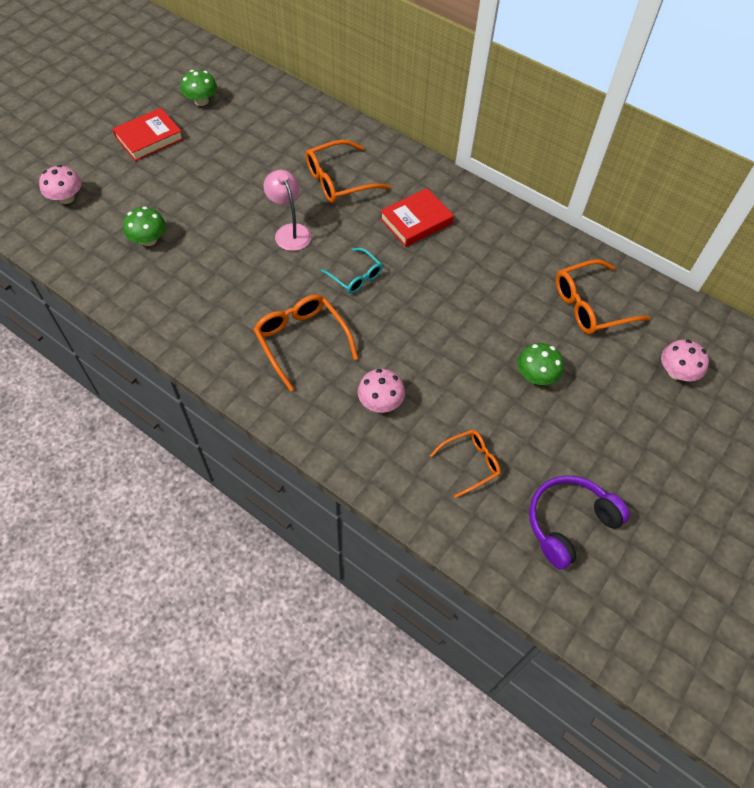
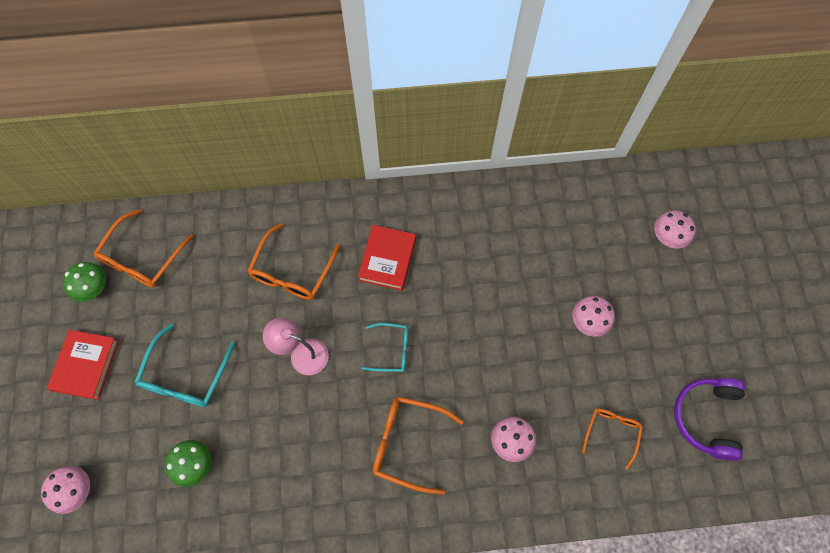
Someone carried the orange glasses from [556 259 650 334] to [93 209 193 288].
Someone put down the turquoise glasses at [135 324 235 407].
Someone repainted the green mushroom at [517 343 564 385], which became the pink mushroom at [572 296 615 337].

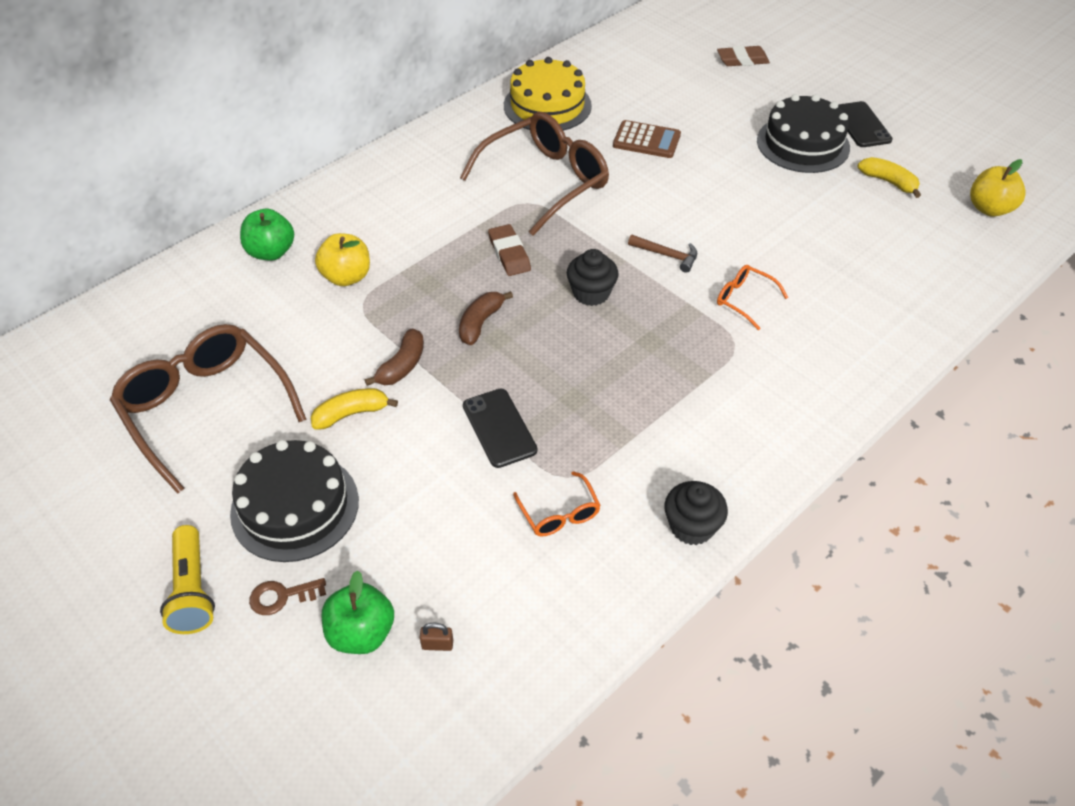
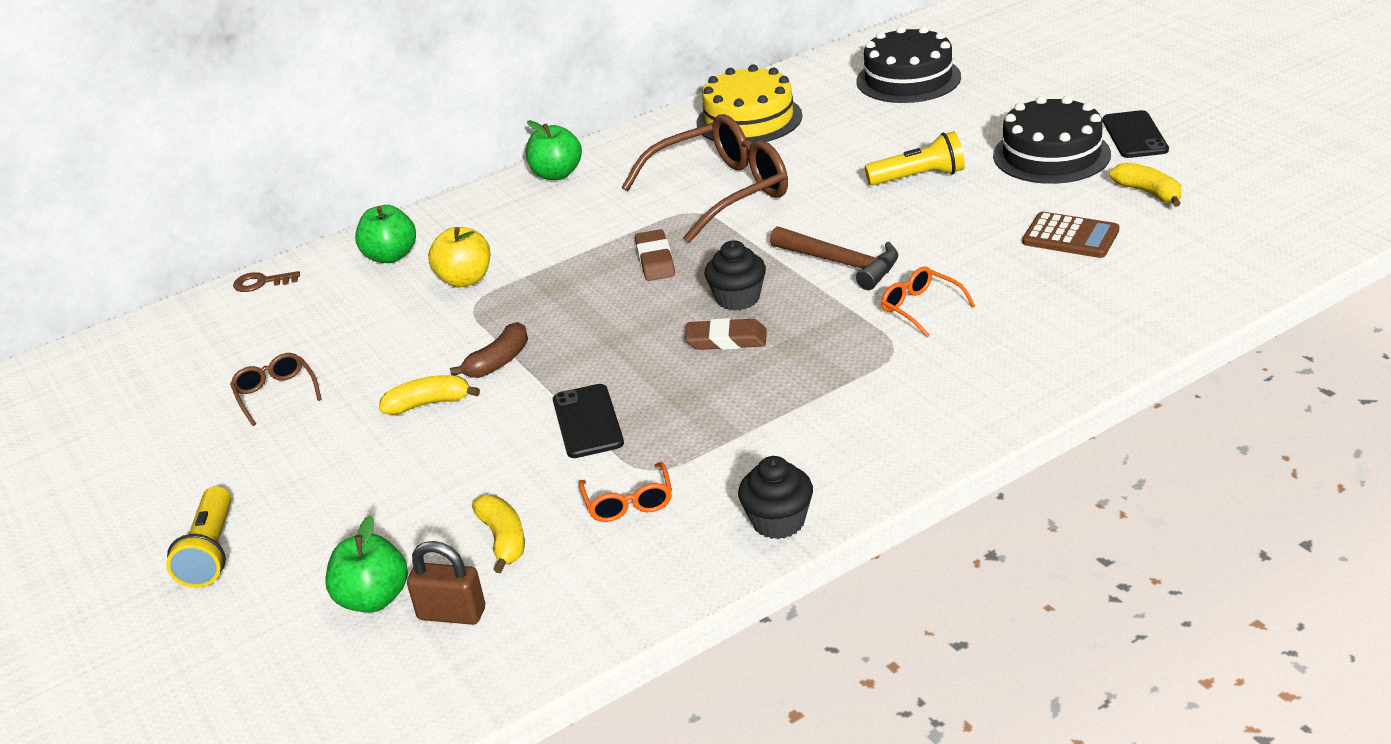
Someone scaled the brown glasses at [110 324 307 494] by 0.45.
Someone carried the brown key from [249 578 326 615] to [233 271 300 292].
Someone scaled the brown padlock at [420 623 453 651] by 1.87.
Someone put down the yellow banana at [472 495 525 573].
Someone put down the green apple at [526 120 582 180].
Someone carried the brown eraser from [717 46 770 66] to [685 318 767 350].
Someone scaled the brown hammer at [628 235 697 273] by 1.59.
Someone carried the black cake from [230 440 359 562] to [856 26 961 103].
Someone put down the yellow flashlight at [865 131 965 185].
Someone carried the brown calculator from [613 120 681 158] to [1022 212 1120 258].
Someone took away the brown banana at [459 291 513 345].
Someone took away the yellow apple at [970 159 1026 217].

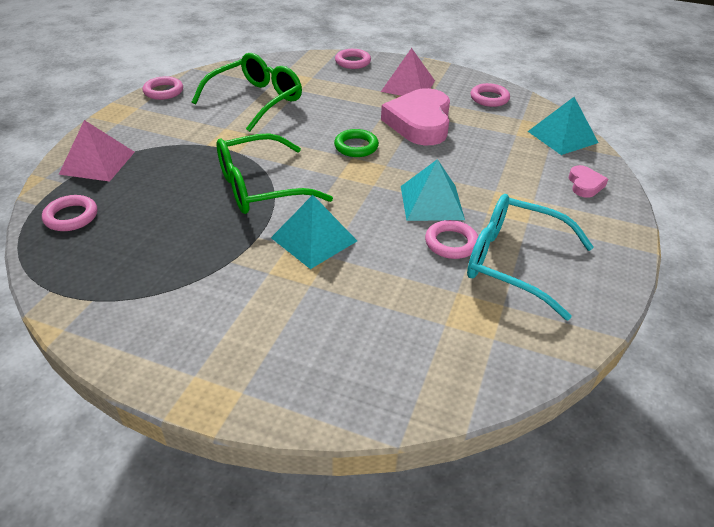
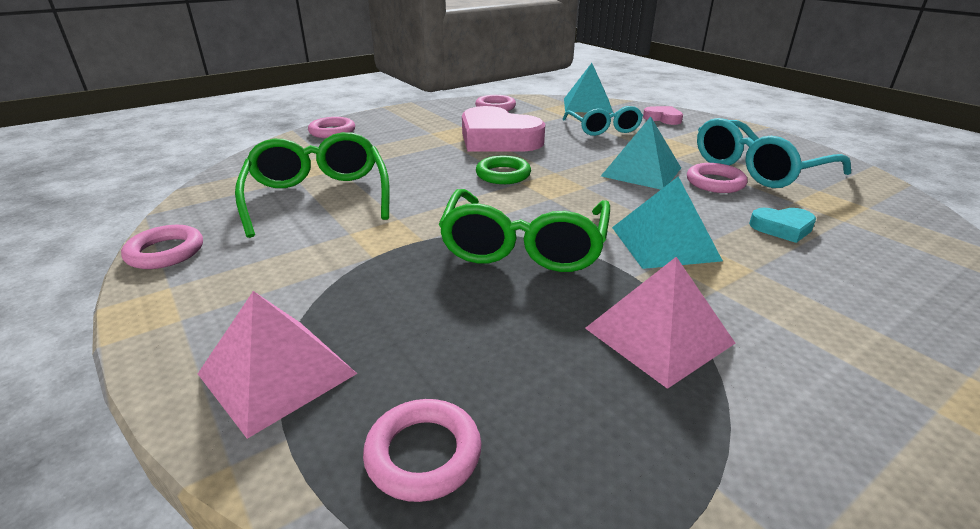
Someone put down the turquoise glasses at [563 106 643 136].
Someone carried the pink pyramid from [381 48 435 96] to [585 257 735 389].
Someone put down the turquoise heart at [749 208 816 243].

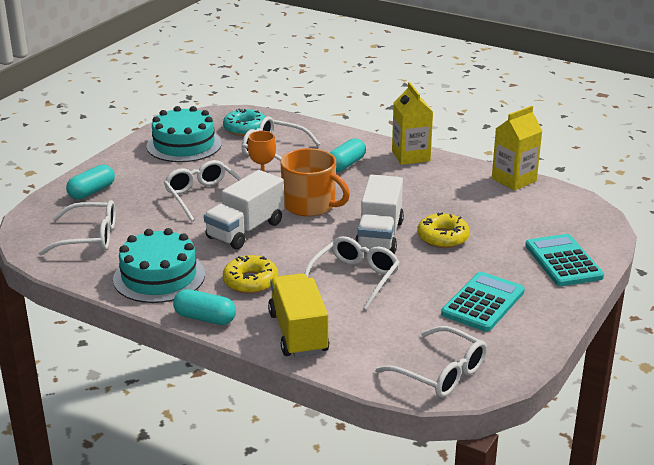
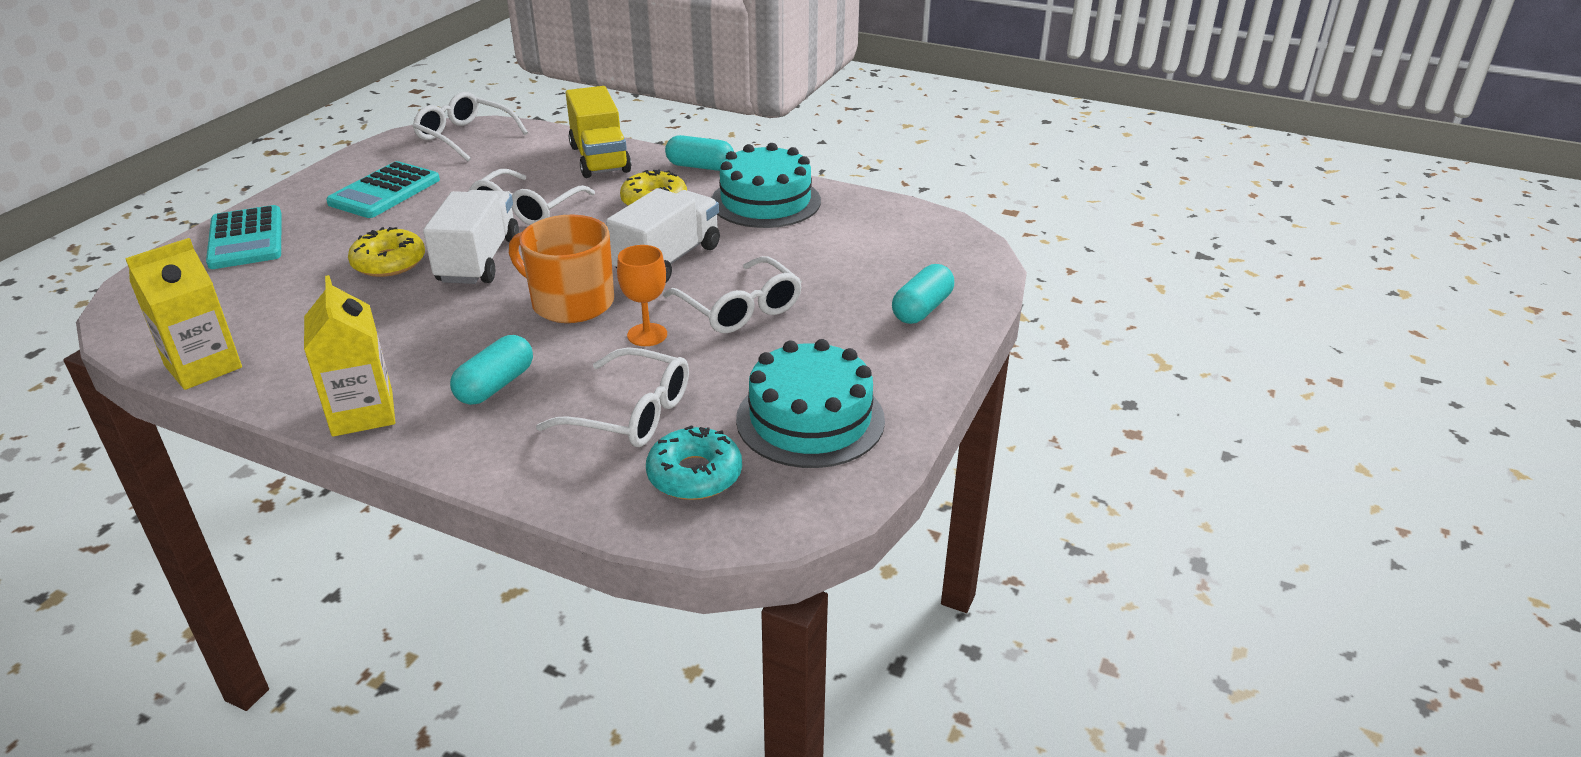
Someone took away the white glasses at [39 200 116 256].

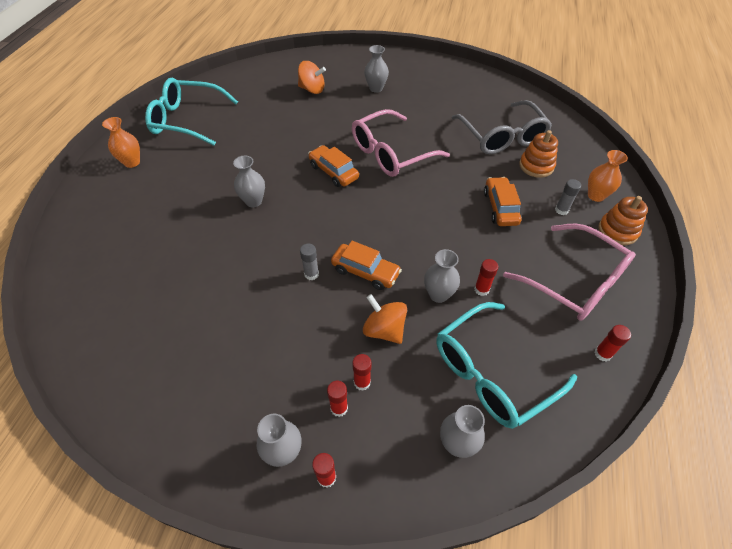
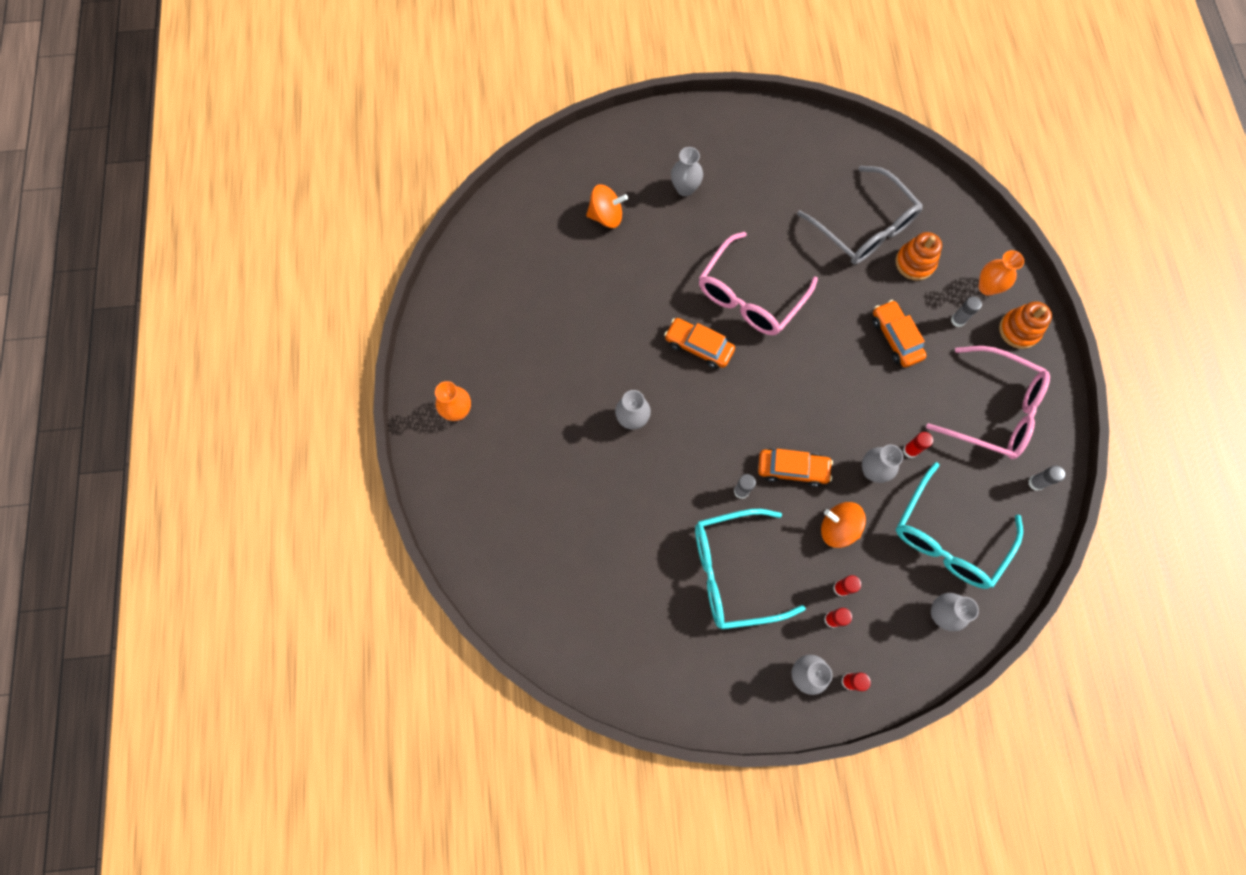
Someone carried the turquoise glasses from [145 78 238 146] to [695 509 806 629].
Someone repainted the red glue stick at [594 325 631 361], which became the grey glue stick at [1028 465 1065 491].

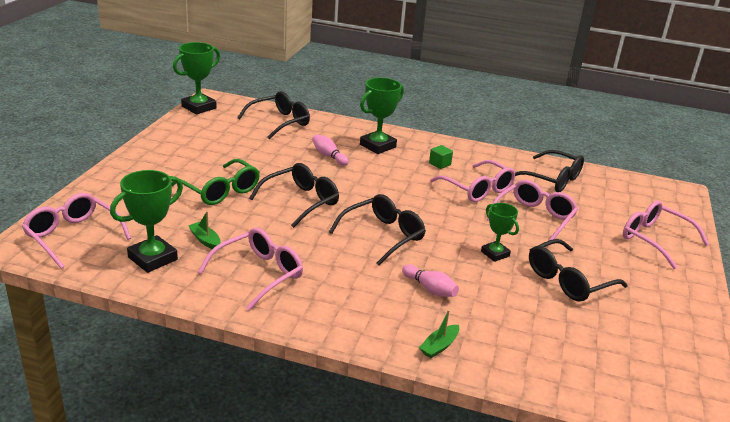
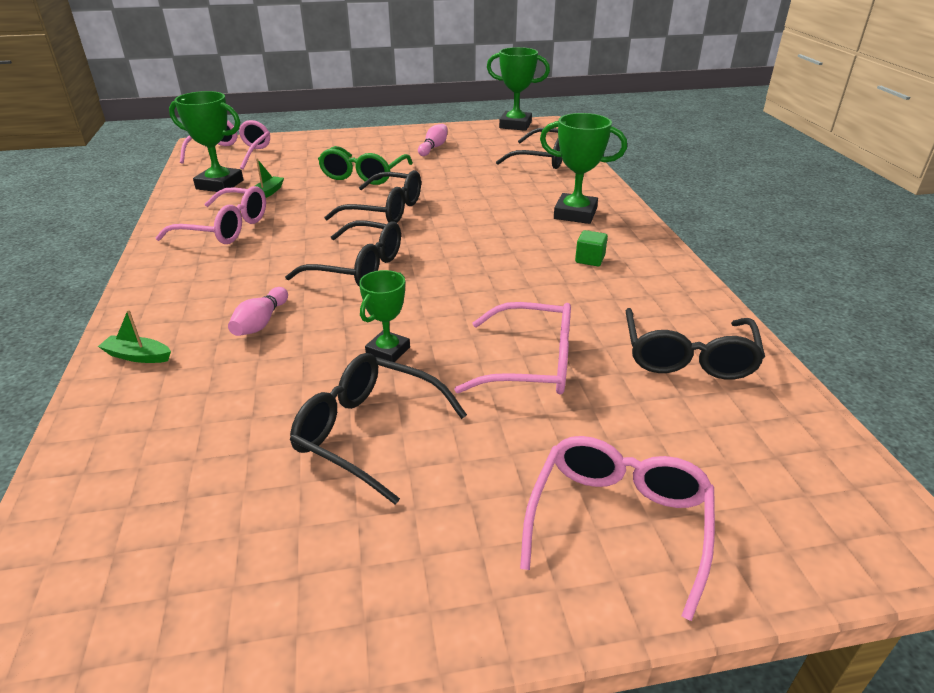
Someone carried the pink bowling pin from [312 134 349 166] to [418 124 448 156].
Someone took away the pink glasses at [430 160 515 202].

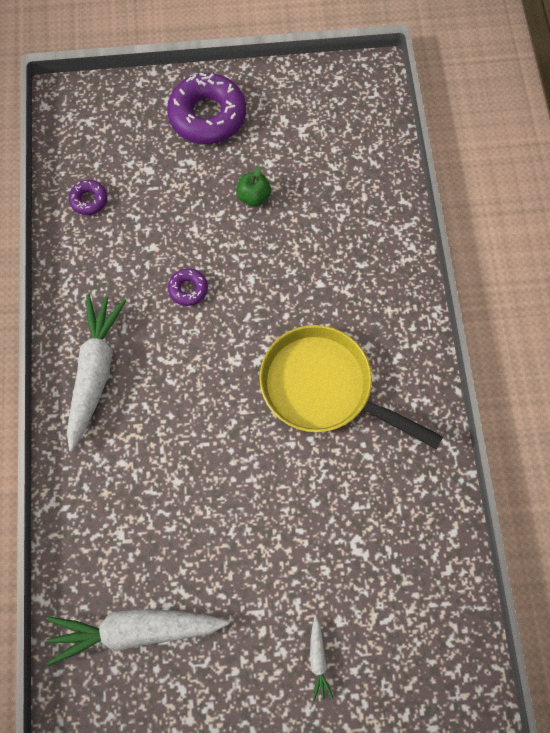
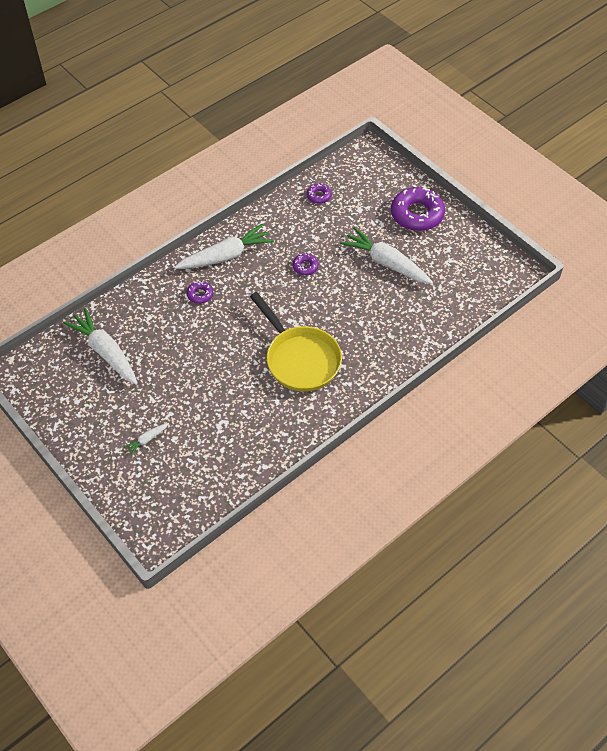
Someone put down the purple donut at [187 281 213 304].
Someone rotated the yellow pan at [259 325 443 449] by 150 degrees clockwise.
Someone swapped the green apple at [236 166 271 207] for the white carrot at [340 227 433 284].

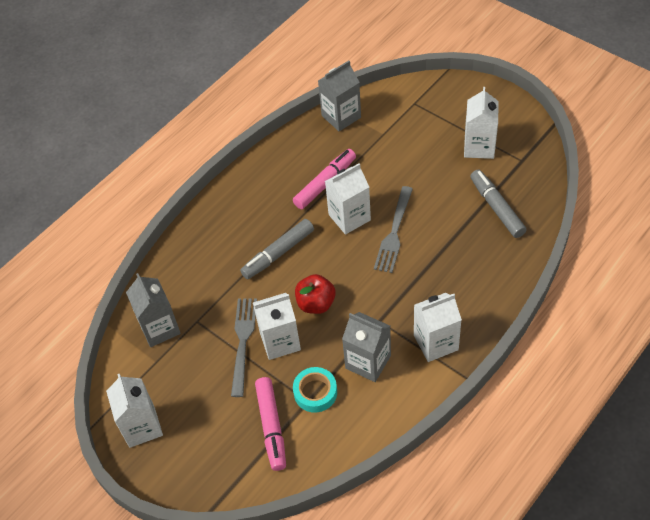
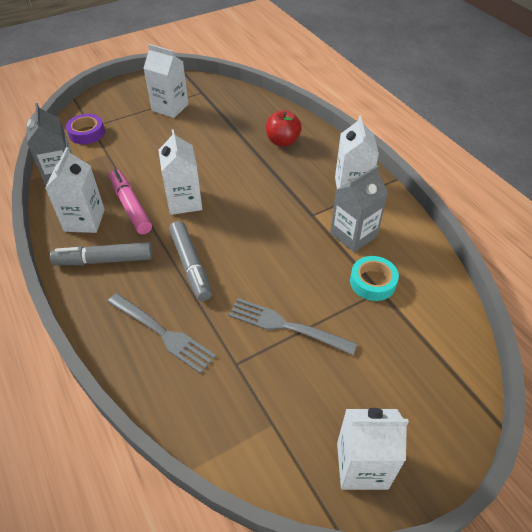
Someone carried the white carton from [253 293 301 360] to [45 147 105 233].
Someone carried the grey marker from [470 170 527 238] to [50 242 152 265].
Someone put down the purple tape at [66 114 105 144].
Someone carried the grey fork from [374 186 413 273] to [108 293 216 374].
Someone carried the red apple from [295 274 336 314] to [266 110 302 147].
Someone took away the grey carton at [126 273 181 347].
Someone took away the pink marker at [255 377 286 471].

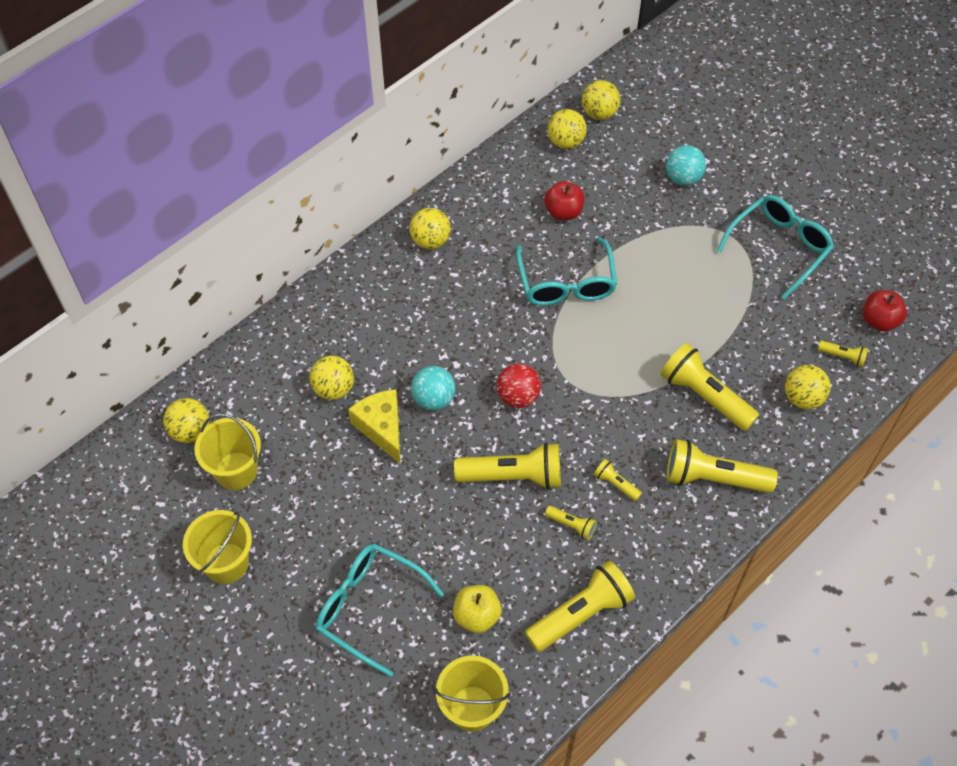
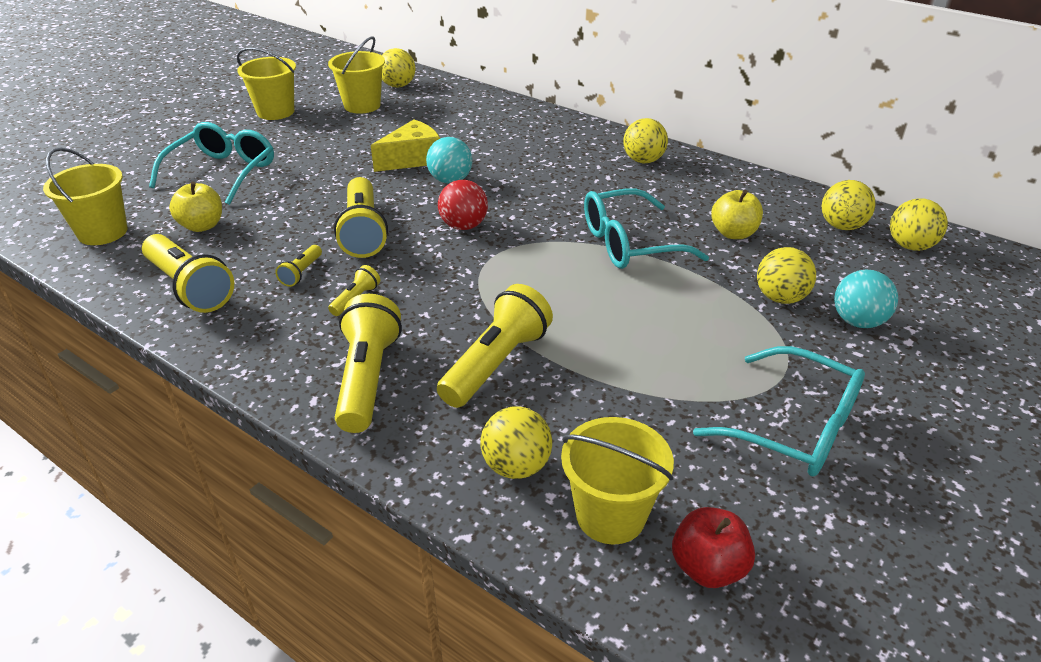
Someone swapped the yellow flashlight at [818 341 868 367] for the yellow bucket at [561 417 674 544].
Someone repainted the red apple at [544 181 585 220], which became the yellow apple at [711 190 763 239].
Someone carried the yellow ball from [309 356 354 400] to [757 247 816 304].

